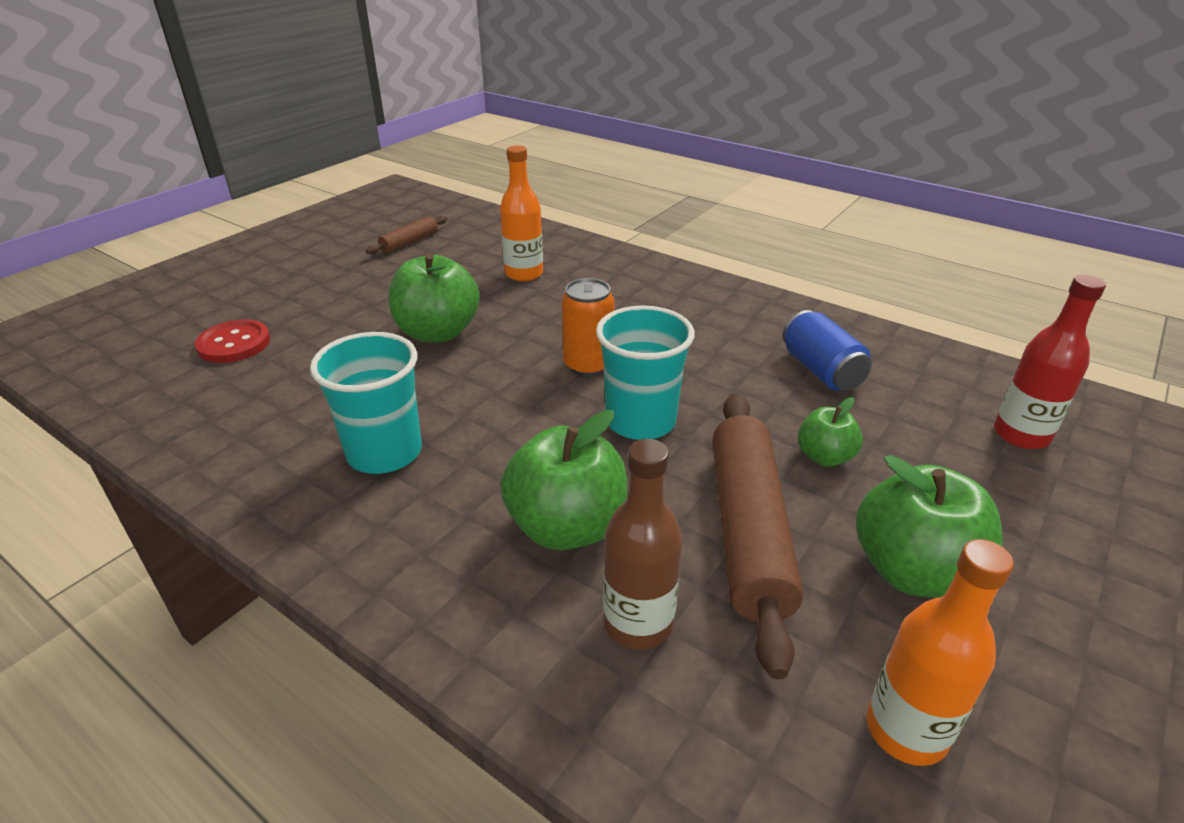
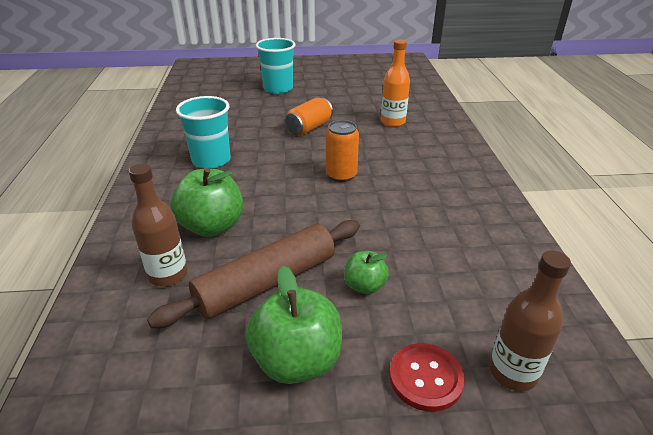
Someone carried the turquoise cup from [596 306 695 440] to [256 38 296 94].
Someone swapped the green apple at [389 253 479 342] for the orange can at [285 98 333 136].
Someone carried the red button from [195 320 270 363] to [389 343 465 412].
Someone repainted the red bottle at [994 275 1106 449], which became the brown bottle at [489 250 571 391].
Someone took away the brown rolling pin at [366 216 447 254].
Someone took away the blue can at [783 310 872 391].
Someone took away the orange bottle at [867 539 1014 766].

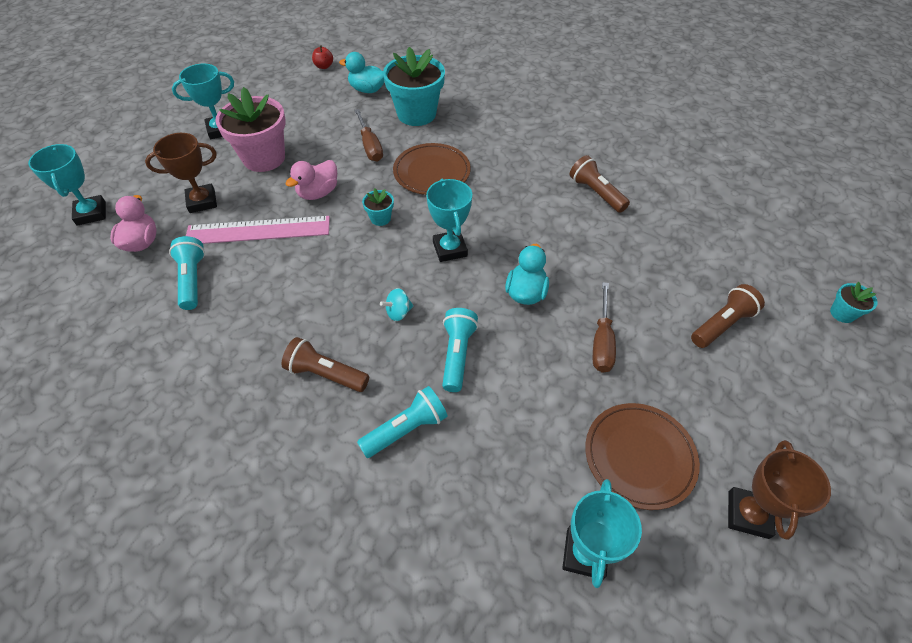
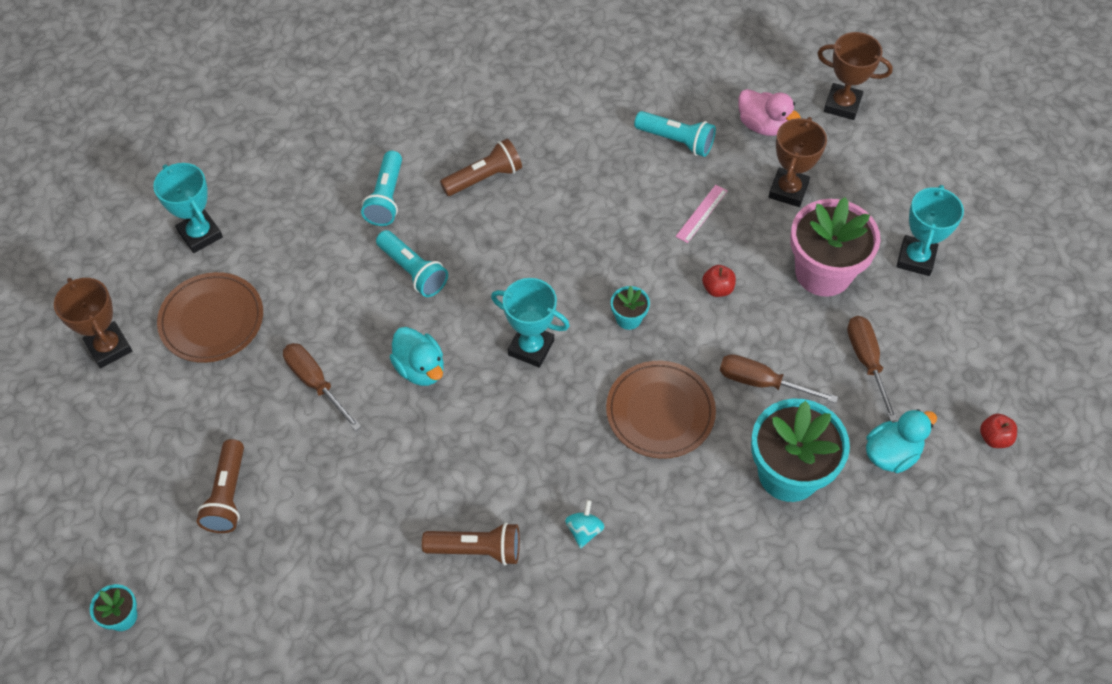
Someone carried the turquoise spinning top from [380 288 414 321] to [565 500 605 549].
Someone scaled the pink ruler at [186 216 330 244] by 0.46.
Someone swapped the pink duck at [285 160 337 200] for the red apple at [702 265 736 297].
Someone repainted the turquoise trophy at [28 144 106 226], which became the brown trophy at [818 32 893 120].
Someone put down the brown screwdriver at [847 316 898 422].

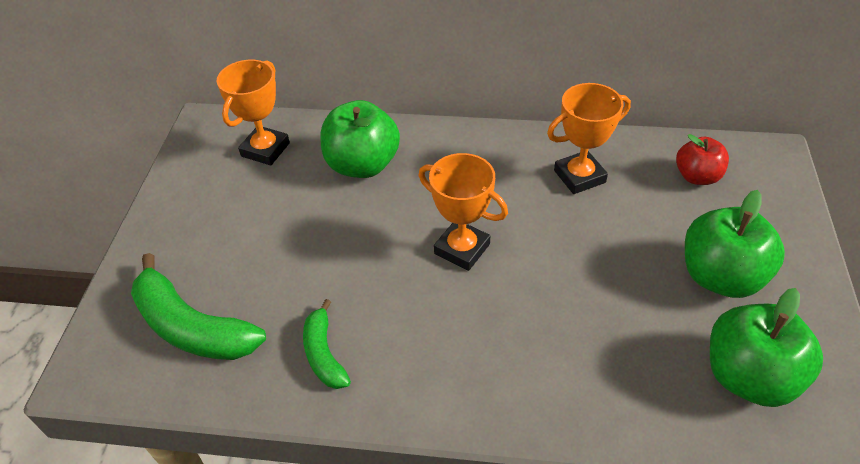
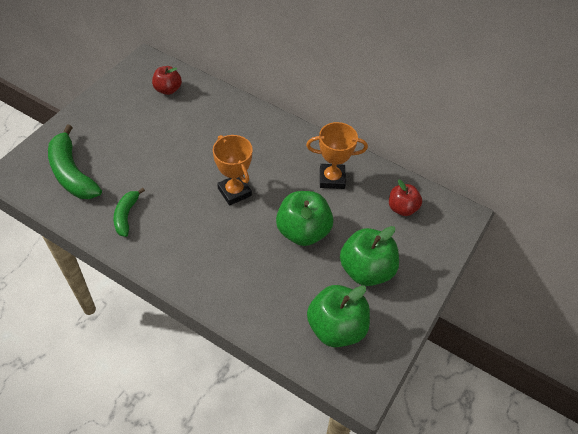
Someone swapped the orange trophy at [217 60 290 165] for the red apple at [152 66 182 95].
Someone carried the green apple from [321 100 400 178] to [276 191 334 246].

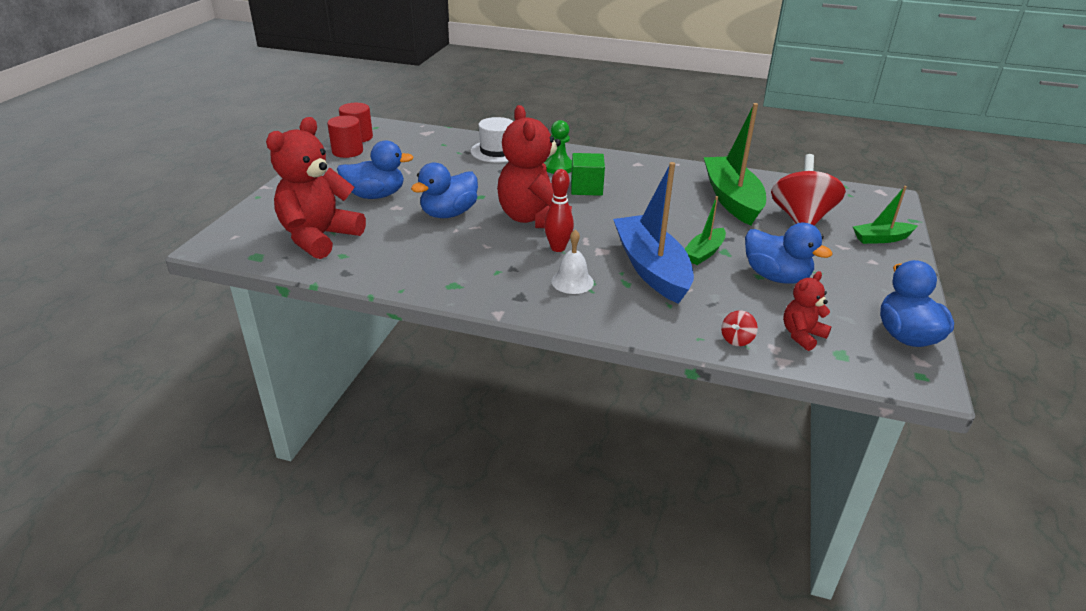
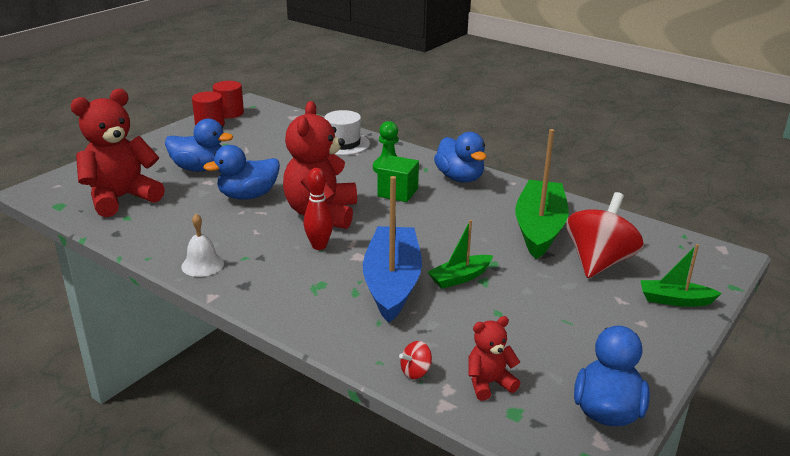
Someone carried the white bell from [551 229 594 294] to [181 214 224 277].
Someone carried the blue duck from [745 223 833 284] to [434 132 486 183].

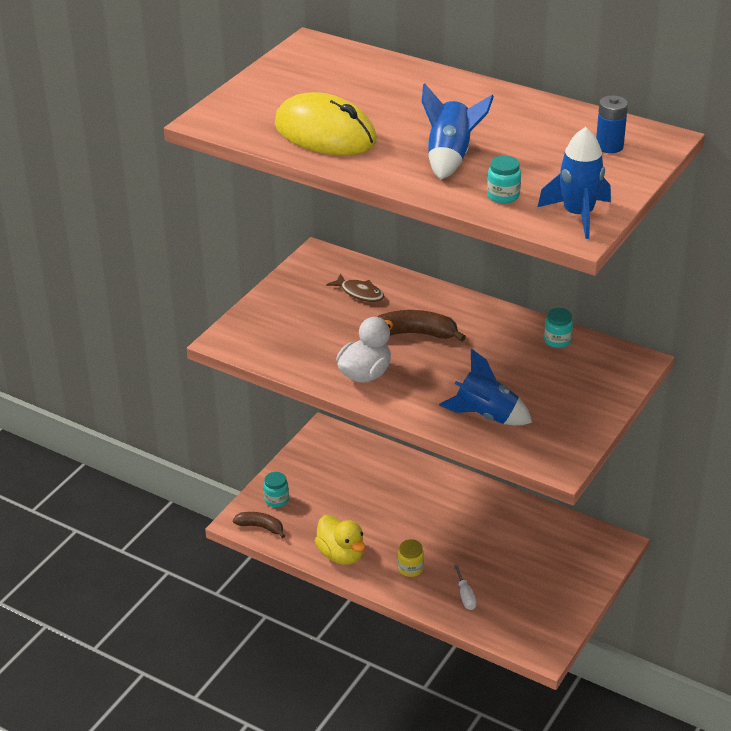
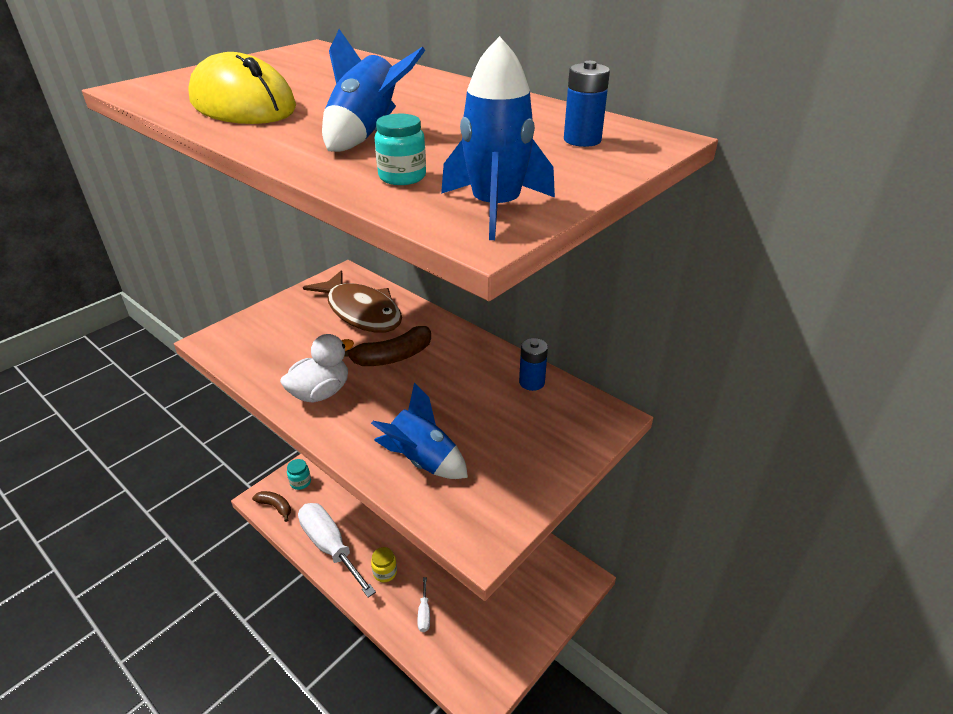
Someone swapped the yellow duck at [315 515 365 565] for the white screwdriver at [298 503 376 598].
Someone scaled the brown fish at [326 273 384 302] by 2.13.
Someone rotated the brown banana at [377 310 466 342] by 135 degrees clockwise.
Someone swapped the turquoise jar at [544 308 573 348] for the blue battery at [519 338 548 391].

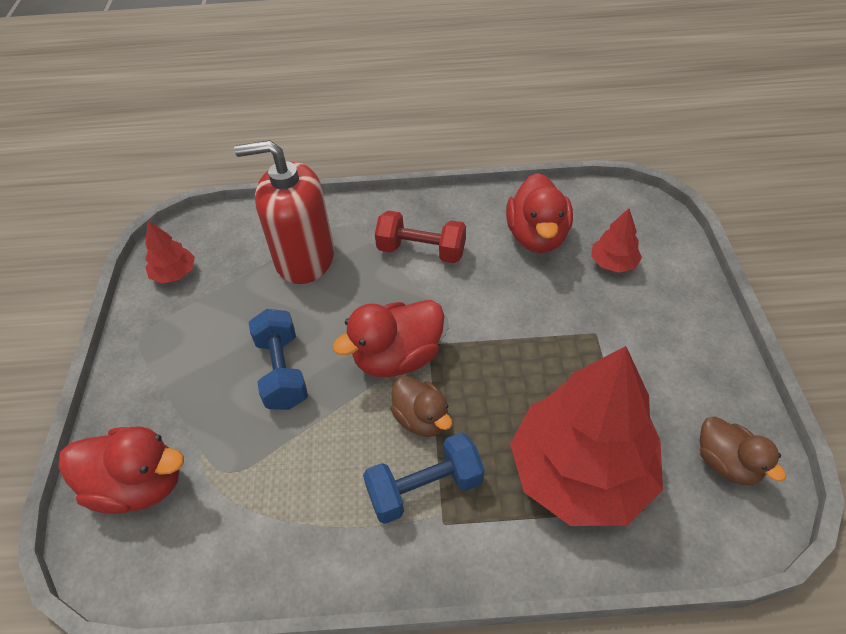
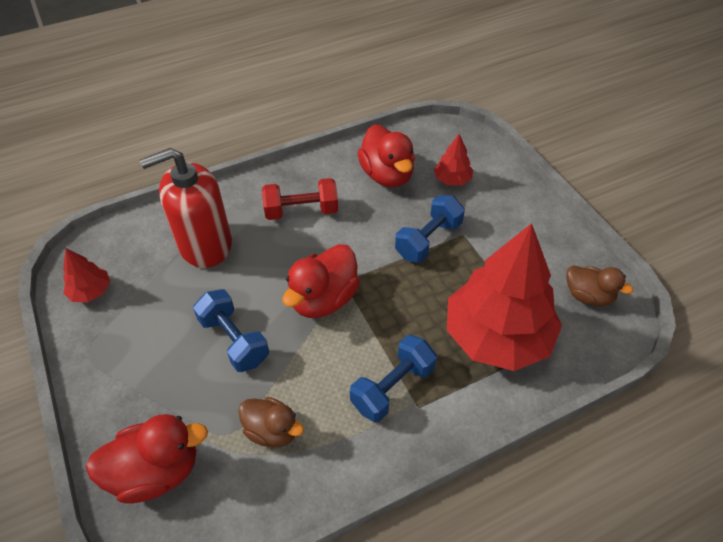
Someone carried the brown duck from [390 376 452 437] to [238 397 304 447].
Someone put down the blue dumbbell at [395 195 465 263].

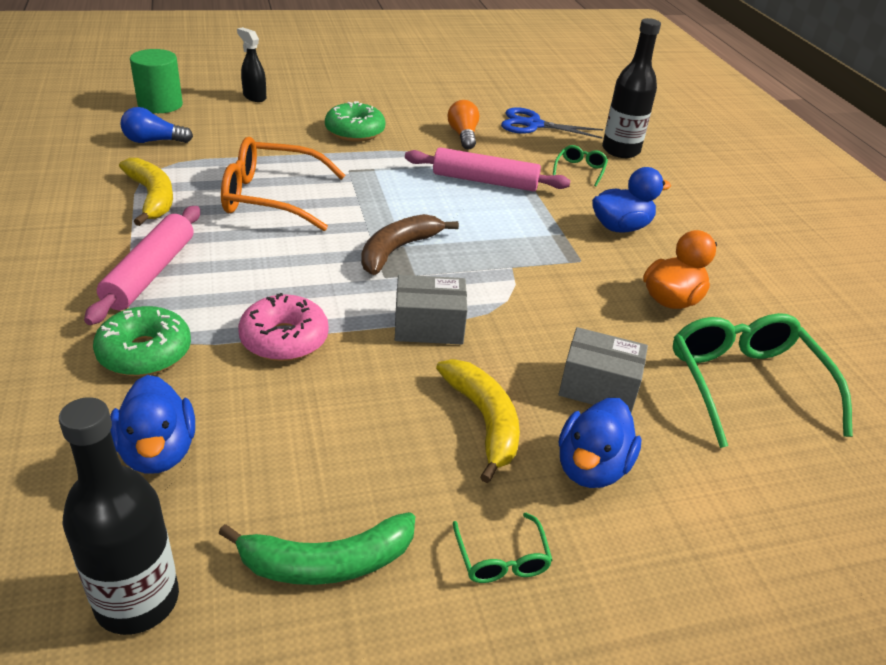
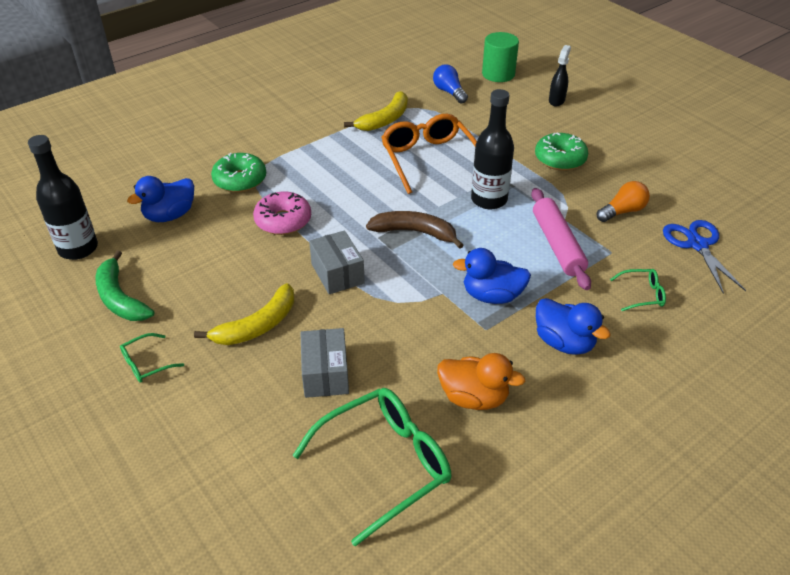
Someone carried the blue duck from [559 398 642 488] to [453 248 531 304].
Someone carried the black bottle from [602 18 661 158] to [471 89 514 209].
Someone took away the pink rolling pin at [84 206 200 325].

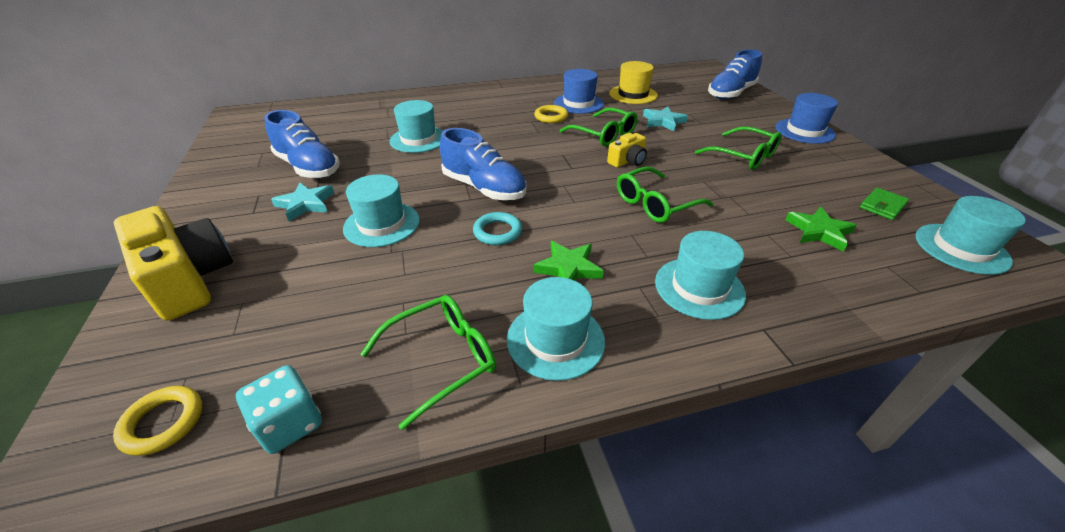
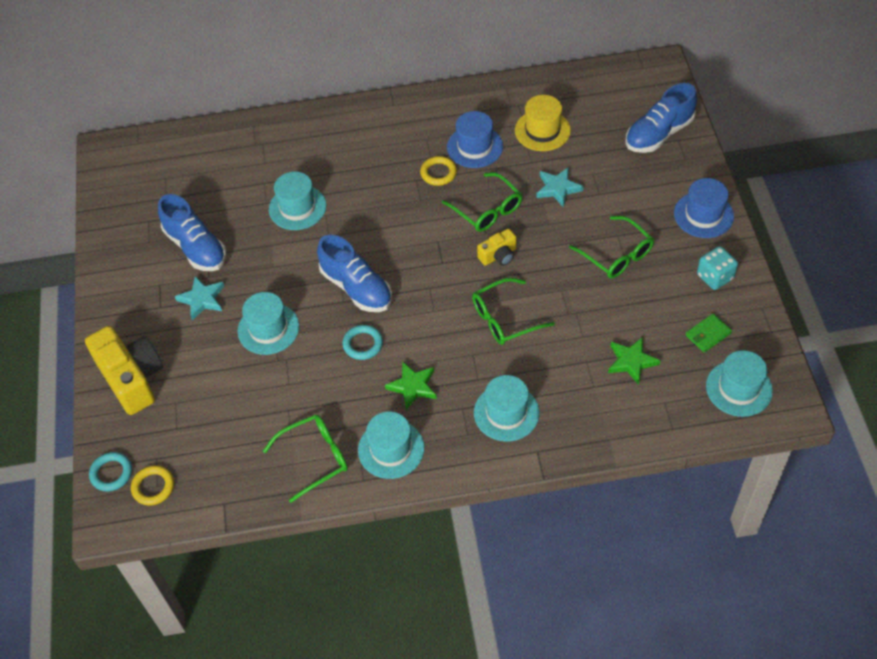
Someone put down the turquoise ring at [89 452 132 492].
Someone carried the turquoise dice from [236 365 322 454] to [697 246 738 290].

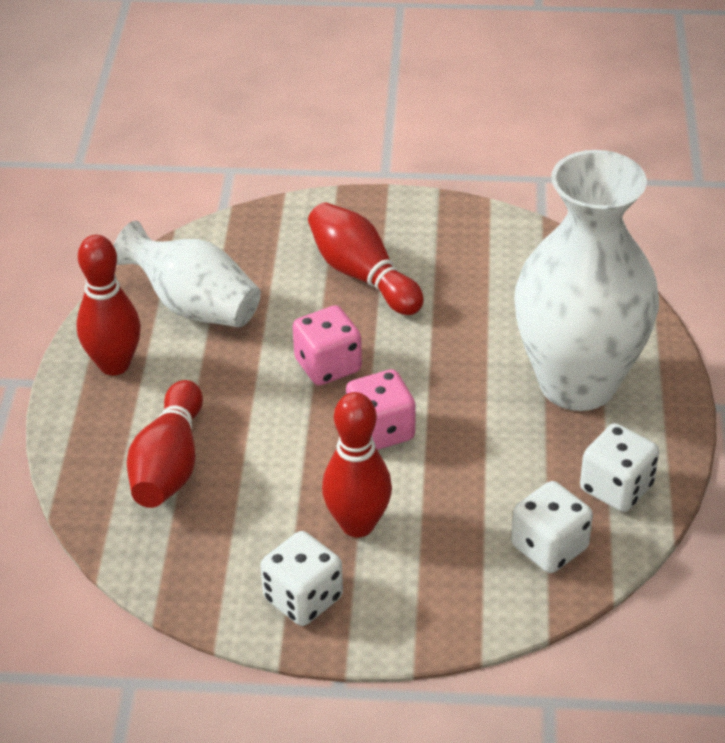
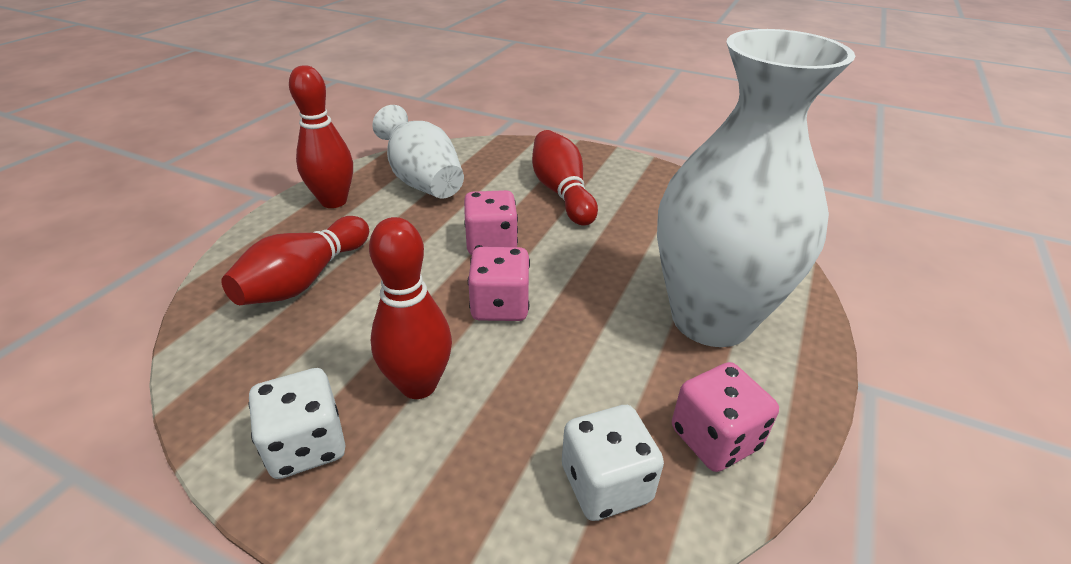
Someone repainted the white dice at [580 423 659 512], which became the pink dice at [672 362 779 472].

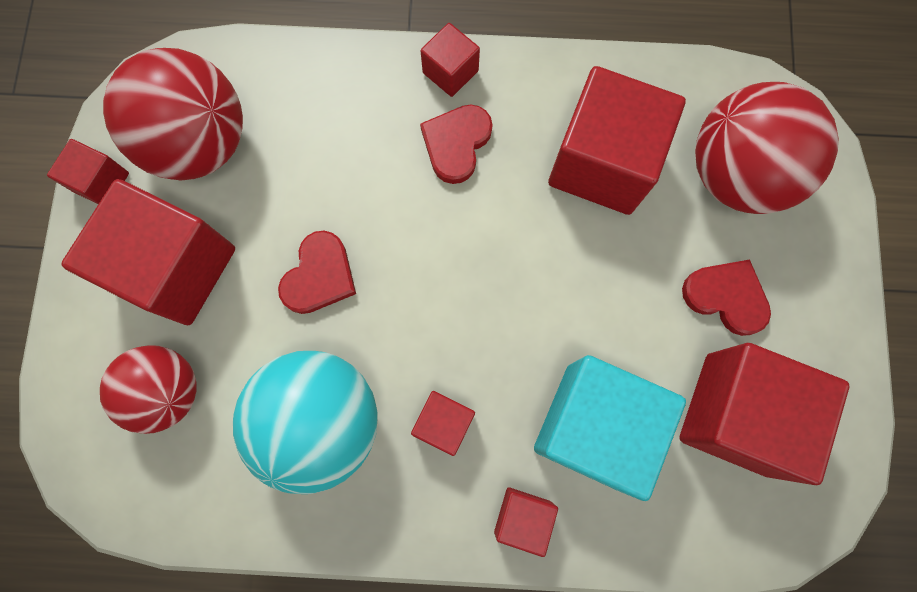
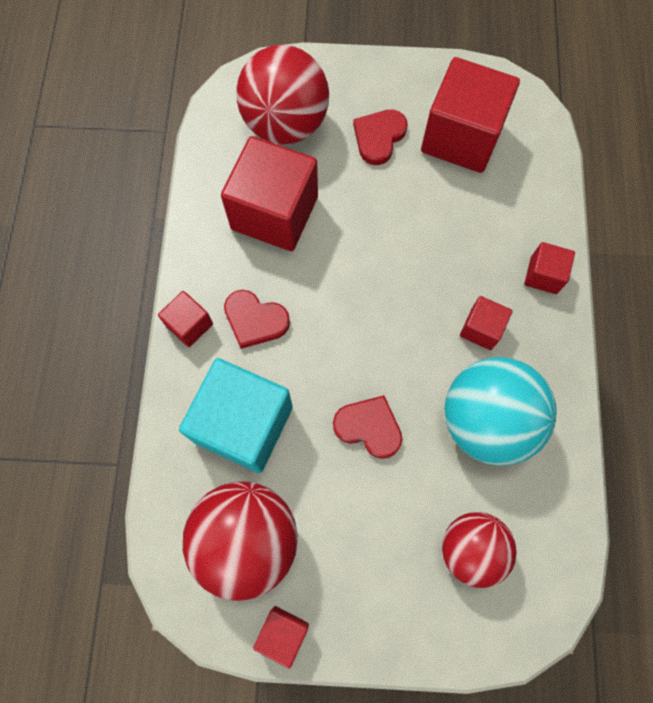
Someone carried the turquoise cube from [534 355 686 501] to [179 358 293 473].
Someone took away the red cube at [61 179 235 325].

